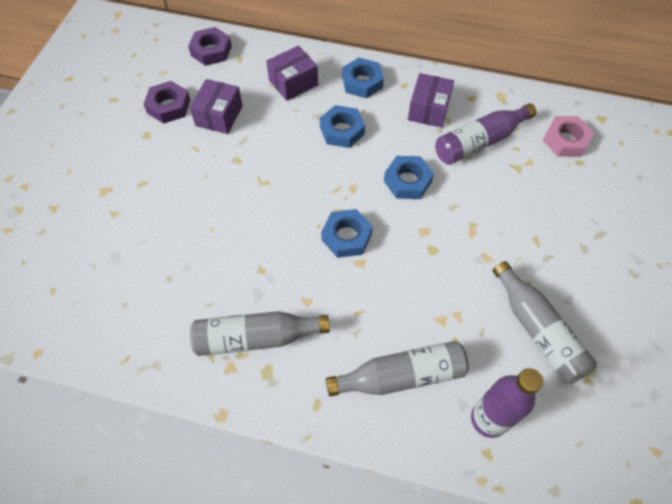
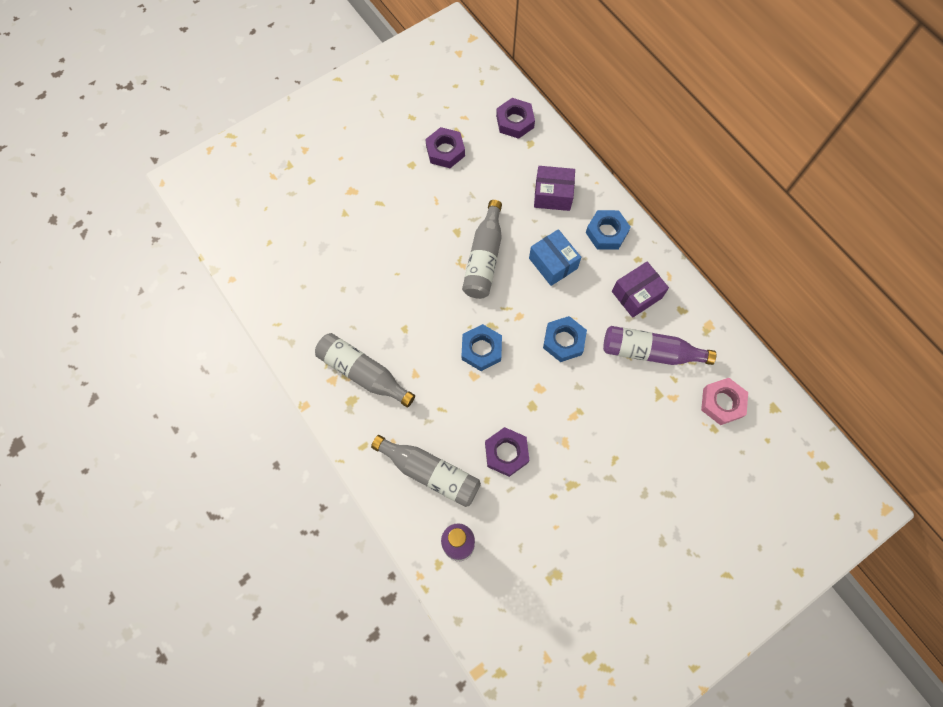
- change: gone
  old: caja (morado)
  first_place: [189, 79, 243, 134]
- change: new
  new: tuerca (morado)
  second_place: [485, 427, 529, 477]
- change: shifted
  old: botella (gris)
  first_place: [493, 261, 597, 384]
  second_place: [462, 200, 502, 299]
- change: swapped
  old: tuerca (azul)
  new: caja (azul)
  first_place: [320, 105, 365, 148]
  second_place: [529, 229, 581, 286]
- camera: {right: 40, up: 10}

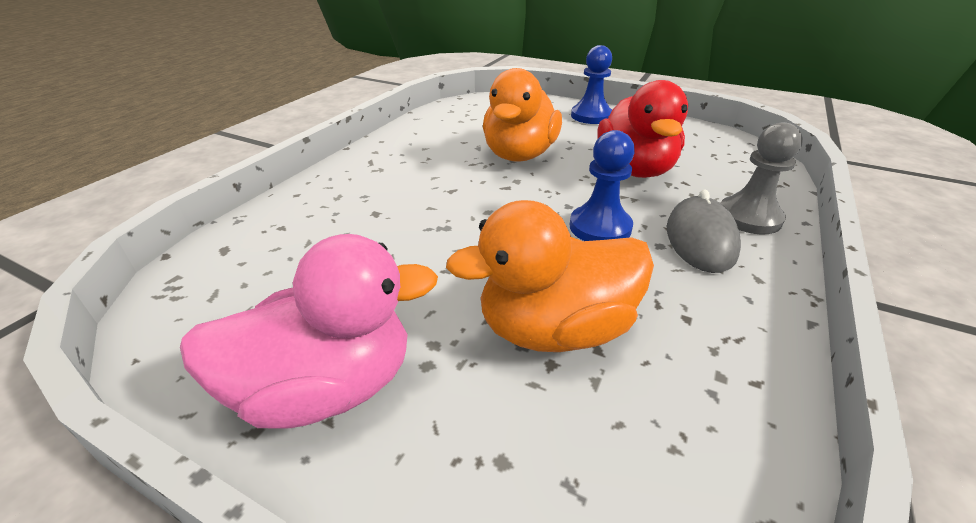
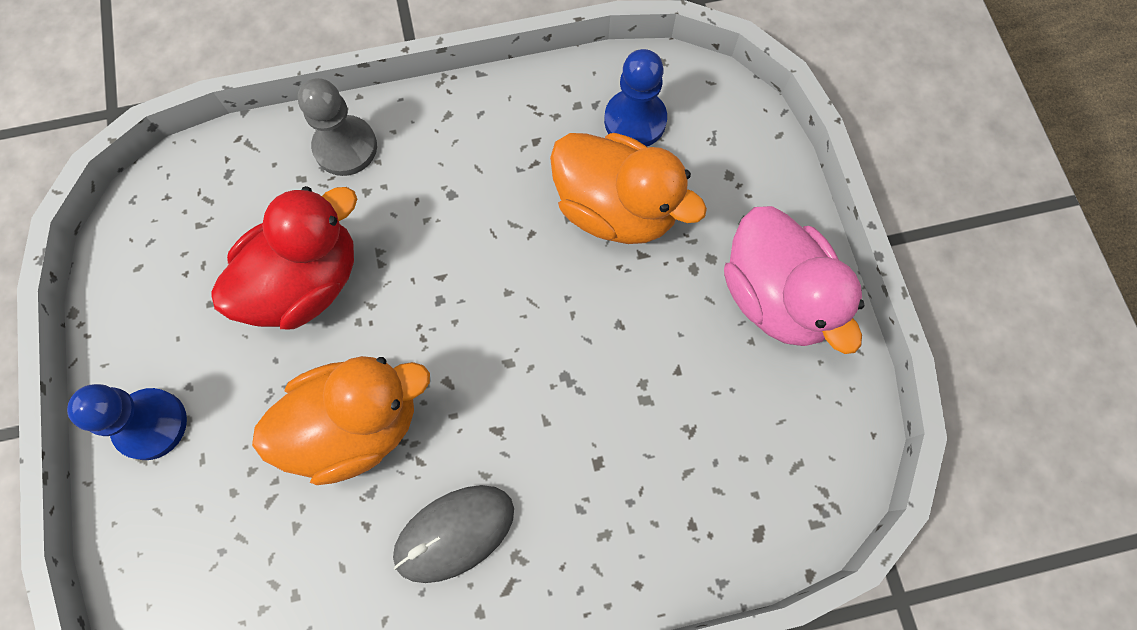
- change: shifted
  old: peón (azul)
  first_place: [570, 130, 635, 241]
  second_place: [604, 49, 667, 147]
- change: shifted
  old: ratón (gris)
  first_place: [667, 189, 741, 273]
  second_place: [393, 485, 514, 583]
- change: rotated
  old: pato (rosa)
  first_place: [180, 234, 438, 429]
  second_place: [724, 206, 864, 354]
  degrees: -150
- camera: {right: -130, up: 35}

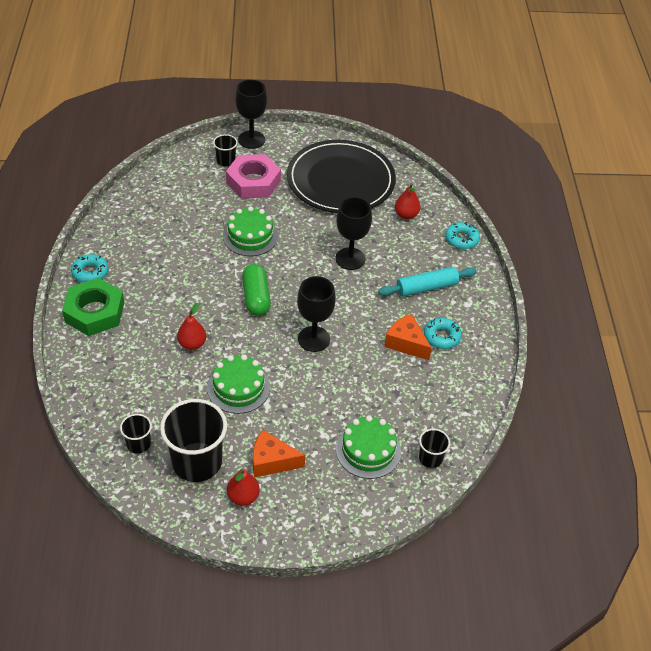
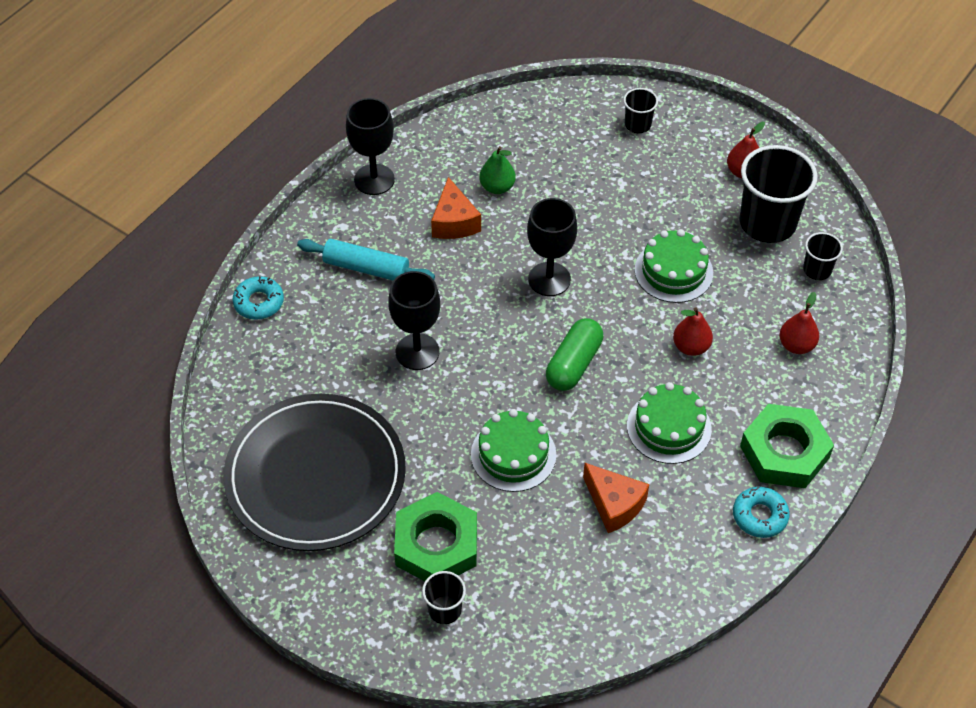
- change: gone
  old: rosquilla (turquesa)
  first_place: [424, 318, 462, 349]
- change: new
  new: pera (verde)
  second_place: [479, 146, 516, 194]
- change: shifted
  old: copa (negro)
  first_place: [235, 79, 267, 149]
  second_place: [346, 98, 395, 195]
- change: shifted
  old: queso (naranja)
  first_place: [253, 430, 305, 477]
  second_place: [583, 463, 649, 533]
- change: shifted
  old: tarta (verde)
  first_place: [336, 415, 401, 479]
  second_place: [627, 382, 712, 464]
- change: shifted
  old: pera (rojo)
  first_place: [395, 183, 420, 219]
  second_place: [779, 292, 819, 354]
- change: shifted
  old: vaso (negro)
  first_place: [419, 429, 450, 468]
  second_place: [623, 88, 658, 133]
- change: repainted
  old: tuerca (rosa)
  new: tuerca (verde)
  first_place: [226, 154, 281, 199]
  second_place: [394, 492, 477, 581]
- camera: {right: -140, up: 5}

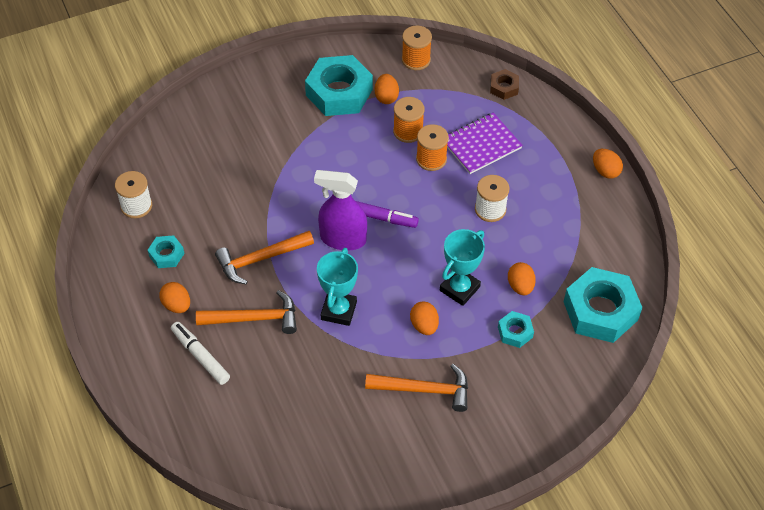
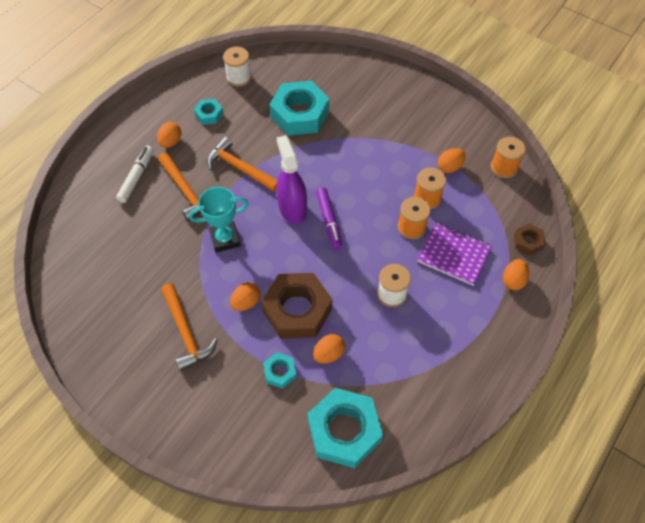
- change: shifted
  old: tuerca (turquesa)
  first_place: [305, 55, 373, 116]
  second_place: [270, 81, 329, 136]
- change: shifted
  old: huevo (naranja)
  first_place: [593, 149, 623, 178]
  second_place: [503, 259, 529, 290]
- change: swapped
  old: trofeo (turquesa)
  new: tuerca (marrón)
  first_place: [440, 229, 485, 306]
  second_place: [261, 273, 332, 339]
- camera: {right: 60, up: 5}

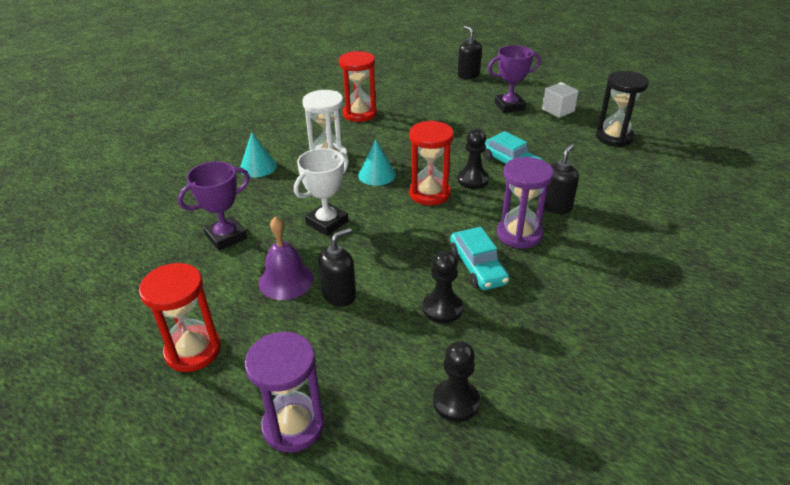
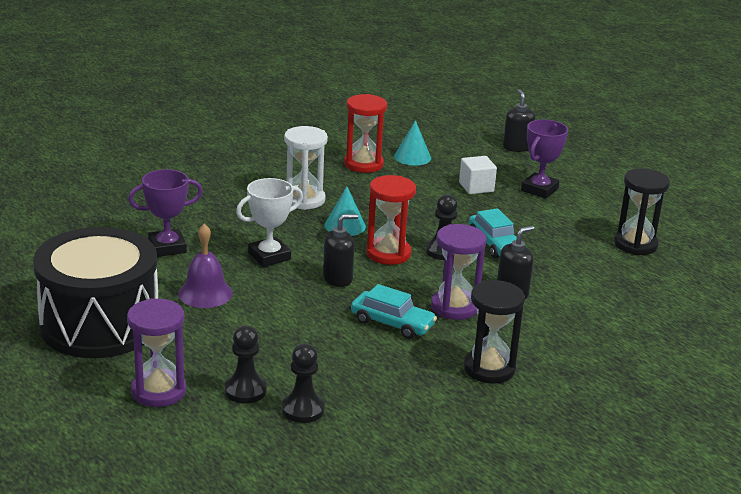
- change: new
  new: reloj de arena (negro)
  second_place: [464, 280, 525, 384]
- change: shifted
  old: cono (turquesa)
  first_place: [240, 132, 277, 178]
  second_place: [394, 120, 431, 166]
- change: shifted
  old: dispensador de jabón (negro)
  first_place: [318, 228, 356, 307]
  second_place: [323, 214, 358, 287]
- change: shifted
  old: peón (negro)
  first_place: [423, 251, 463, 323]
  second_place: [225, 325, 267, 404]
- change: shifted
  old: cubo (blanco)
  first_place: [542, 82, 579, 118]
  second_place: [459, 156, 497, 194]
- change: swapped
  old: reloj de arena (rojo)
  new: tambor (negro)
  first_place: [139, 263, 221, 372]
  second_place: [33, 227, 158, 358]
- change: rotated
  old: coche (turquesa)
  first_place: [450, 227, 509, 290]
  second_place: [351, 284, 437, 339]
  degrees: -60
- change: rotated
  old: trofeo (morado)
  first_place: [488, 45, 541, 113]
  second_place: [521, 119, 568, 199]
  degrees: -60
- camera: {right: 15, up: -10}

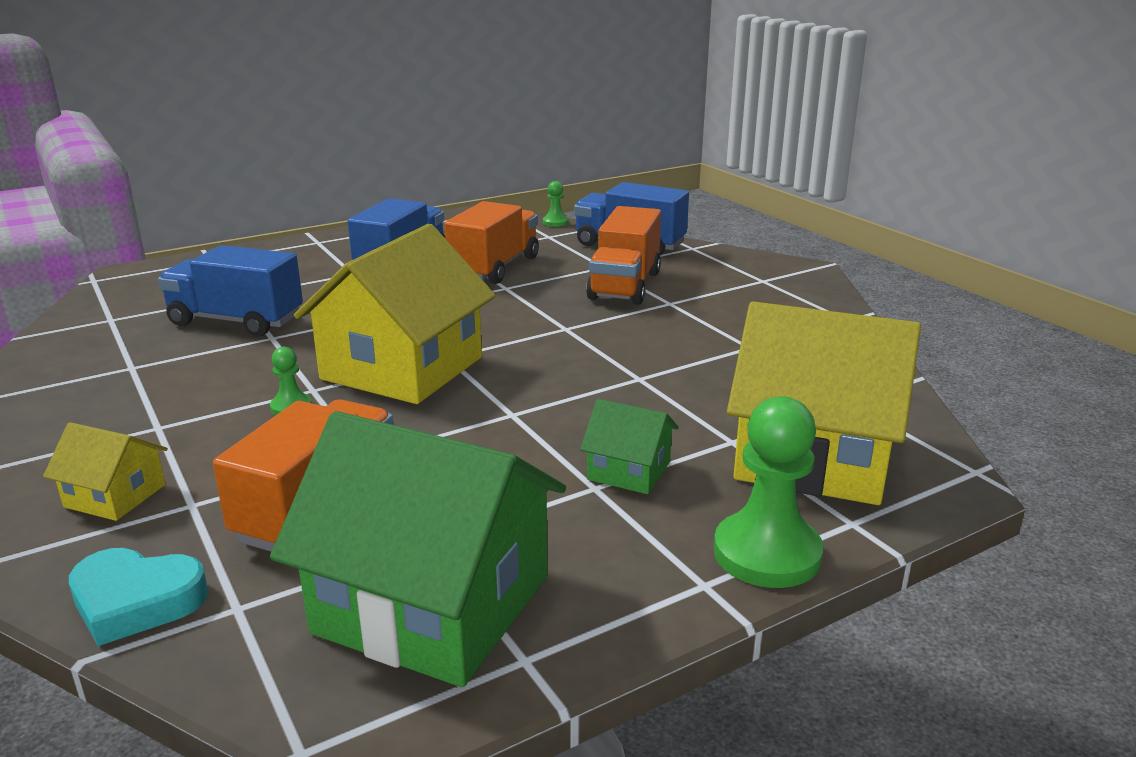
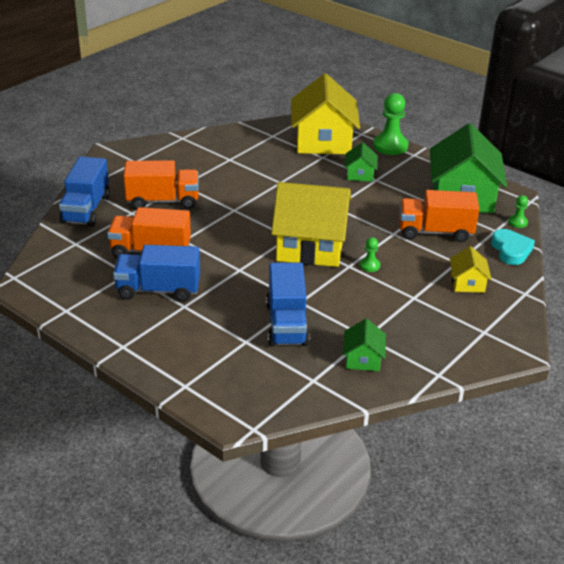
- change: new
  new: casa (verde)
  second_place: [343, 319, 386, 371]
- change: shifted
  old: peón (verde)
  first_place: [543, 181, 569, 227]
  second_place: [508, 195, 528, 228]
- camera: {right: -110, up: 10}

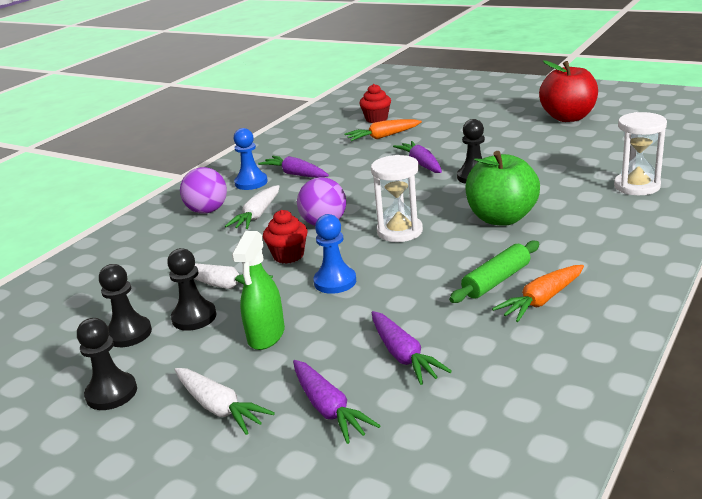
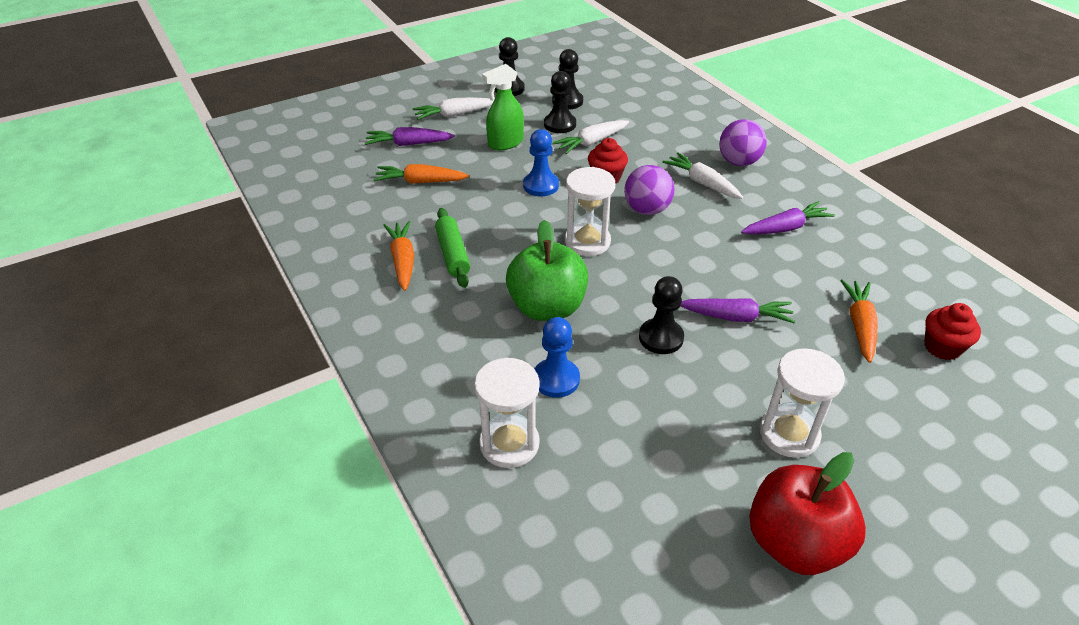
- change: new
  new: reloj de arena (blanco)
  second_place: [760, 348, 845, 458]
- change: shifted
  old: peón (azul)
  first_place: [234, 128, 268, 190]
  second_place: [535, 317, 580, 398]
- change: repainted
  old: zanahoria (morado)
  new: zanahoria (naranja)
  first_place: [372, 311, 452, 385]
  second_place: [374, 164, 469, 184]
- change: rotated
  old: pulverizador (verde)
  first_place: [232, 231, 285, 350]
  second_place: [482, 64, 524, 150]
  degrees: -75
- camera: {right: 115, up: 15}

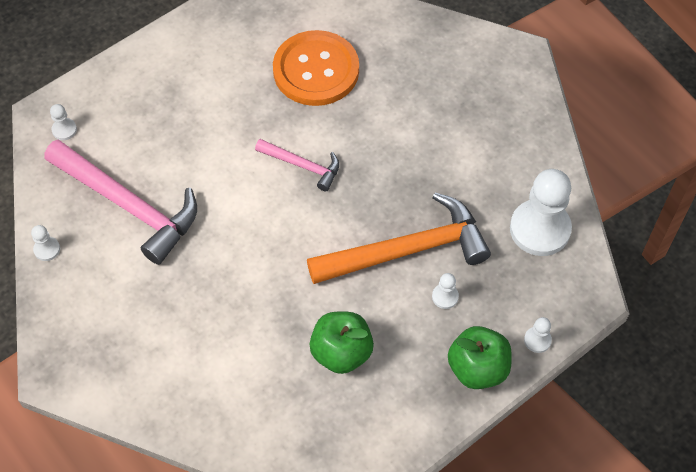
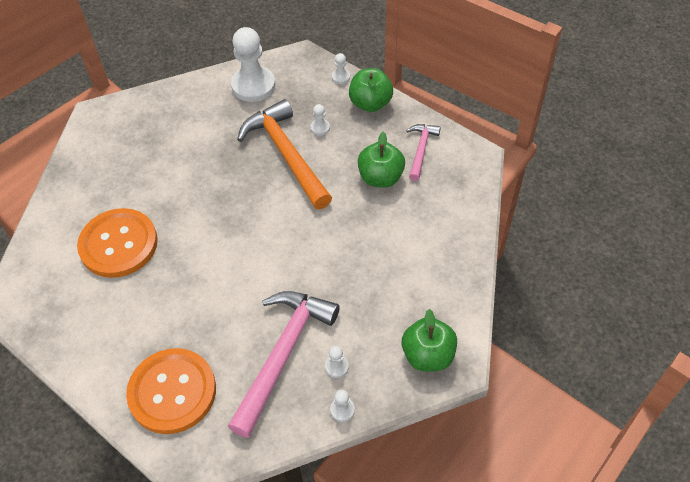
- change: new
  new: botón (naranja)
  second_place: [126, 348, 216, 434]
- change: new
  new: manzana (verde)
  second_place: [402, 309, 457, 372]
- change: shifted
  old: peón (blanco)
  first_place: [50, 104, 77, 140]
  second_place: [325, 346, 349, 378]
- change: shifted
  old: martillo (rosa)
  first_place: [255, 139, 339, 191]
  second_place: [406, 124, 441, 181]
- camera: {right: -100, up: -5}

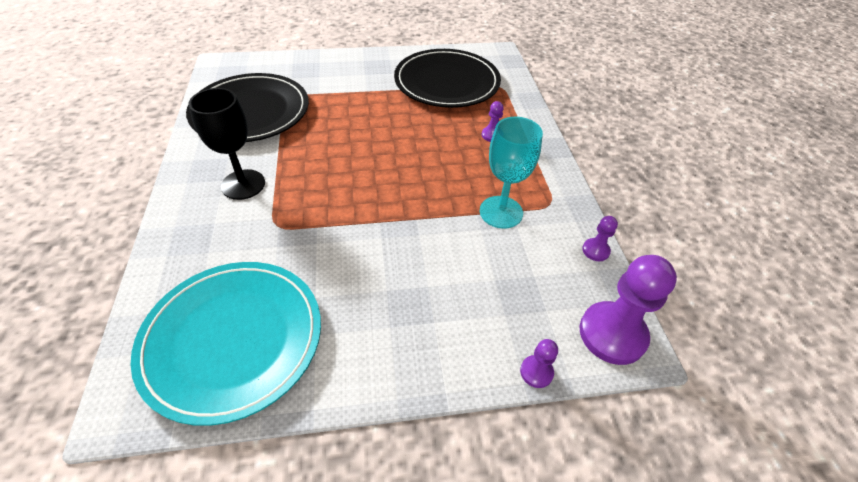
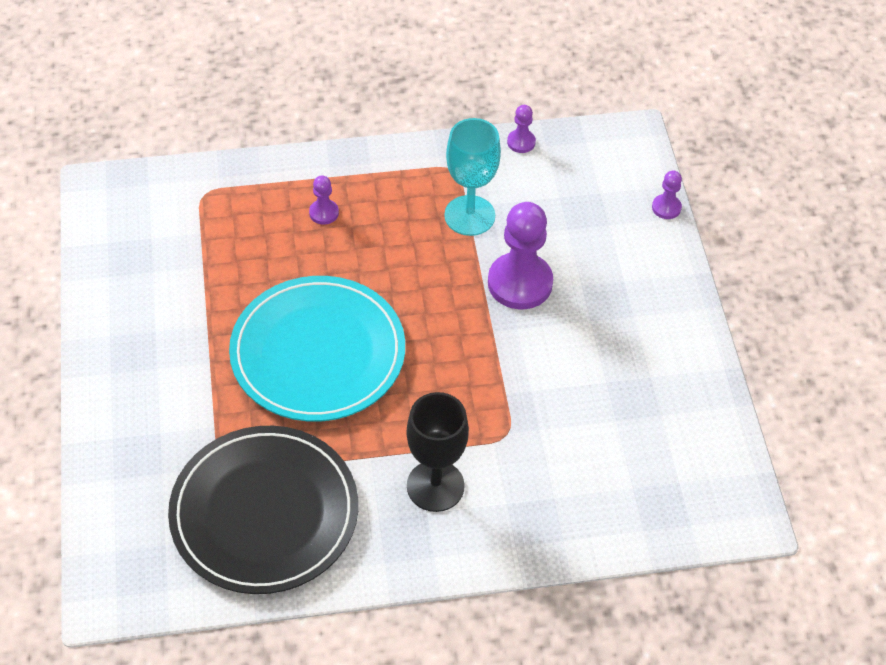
- change: gone
  old: plato (negro)
  first_place: [394, 49, 501, 108]
- change: shifted
  old: plato (turquesa)
  first_place: [131, 262, 321, 426]
  second_place: [229, 276, 405, 421]
- change: shifted
  old: peón (morado)
  first_place: [580, 255, 677, 365]
  second_place: [488, 202, 553, 309]
- camera: {right: -90, up: 5}

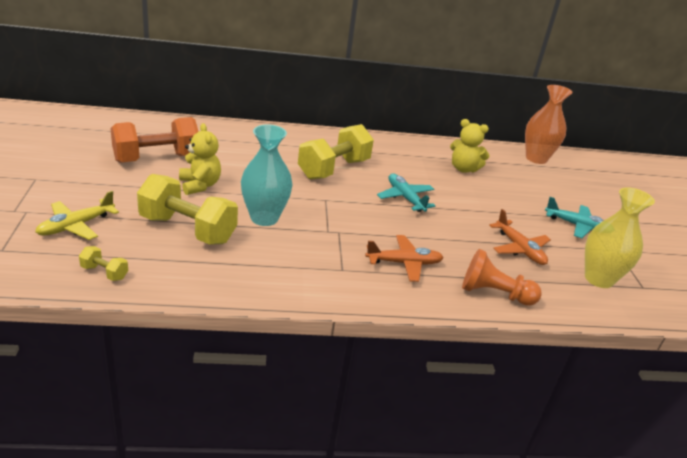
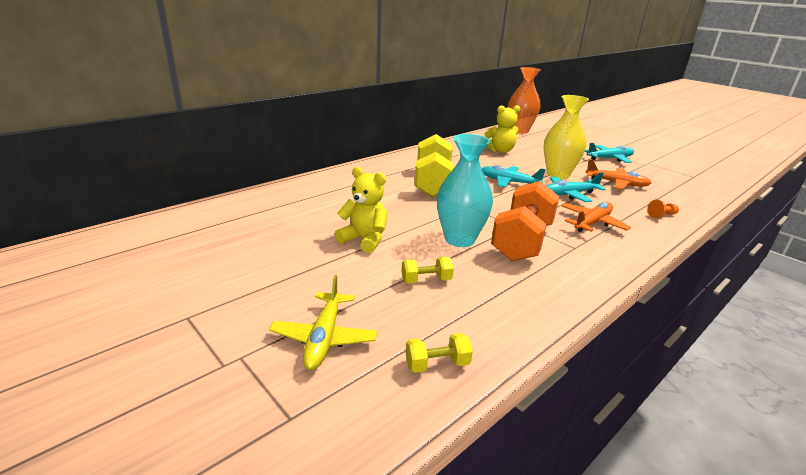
- change: new
  new: avión (turquesa)
  second_place: [546, 172, 606, 202]
- change: shifted
  old: mancuerna (naranja)
  first_place: [110, 117, 199, 163]
  second_place: [491, 181, 559, 261]
- change: shifted
  old: florero (amarillo)
  first_place: [585, 187, 655, 288]
  second_place: [544, 95, 589, 179]
- change: scaled
  old: mancuerna (amarillo)
  first_place: [137, 174, 238, 245]
  second_place: [401, 257, 454, 284]
  factor: 0.44
- change: scaled
  old: peón (naranja)
  first_place: [462, 249, 542, 306]
  second_place: [647, 200, 679, 218]
  factor: 0.49
- camera: {right: -35, up: -5}

